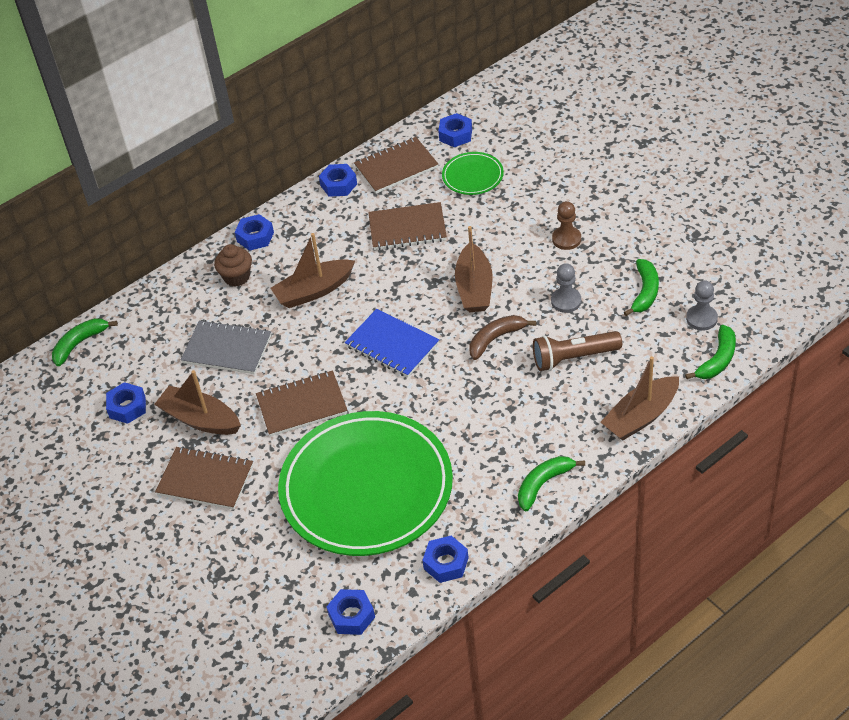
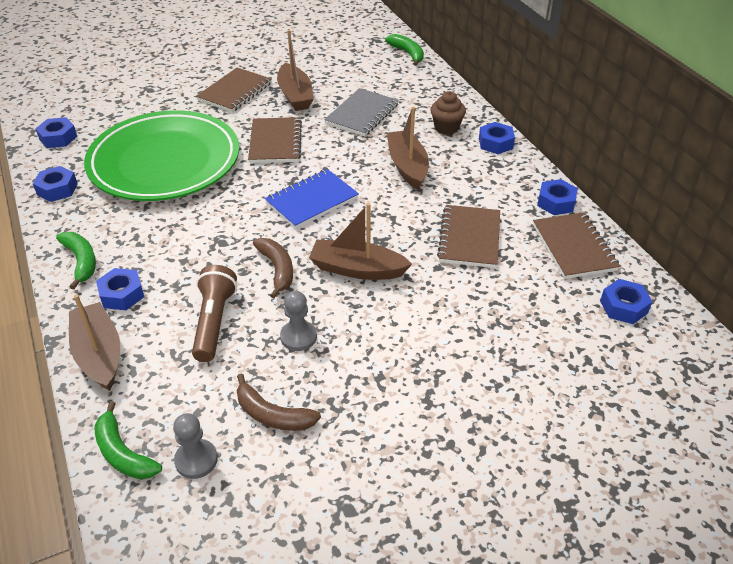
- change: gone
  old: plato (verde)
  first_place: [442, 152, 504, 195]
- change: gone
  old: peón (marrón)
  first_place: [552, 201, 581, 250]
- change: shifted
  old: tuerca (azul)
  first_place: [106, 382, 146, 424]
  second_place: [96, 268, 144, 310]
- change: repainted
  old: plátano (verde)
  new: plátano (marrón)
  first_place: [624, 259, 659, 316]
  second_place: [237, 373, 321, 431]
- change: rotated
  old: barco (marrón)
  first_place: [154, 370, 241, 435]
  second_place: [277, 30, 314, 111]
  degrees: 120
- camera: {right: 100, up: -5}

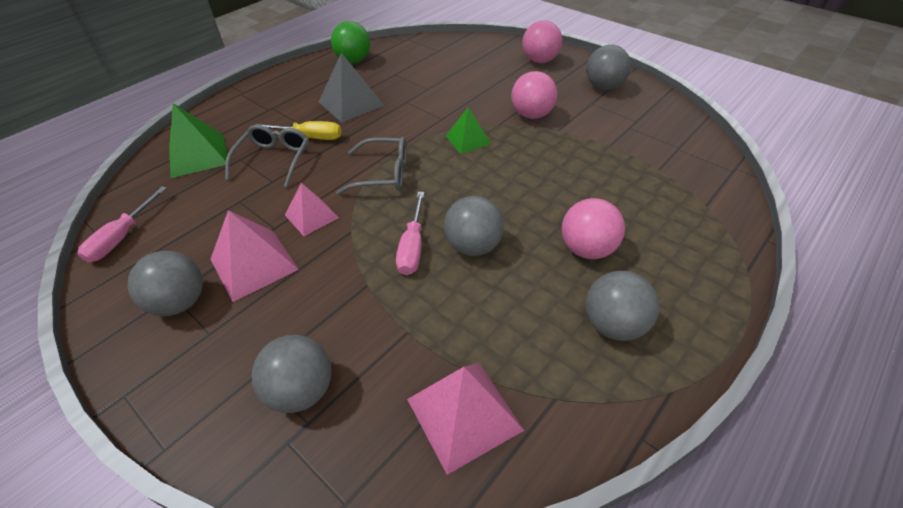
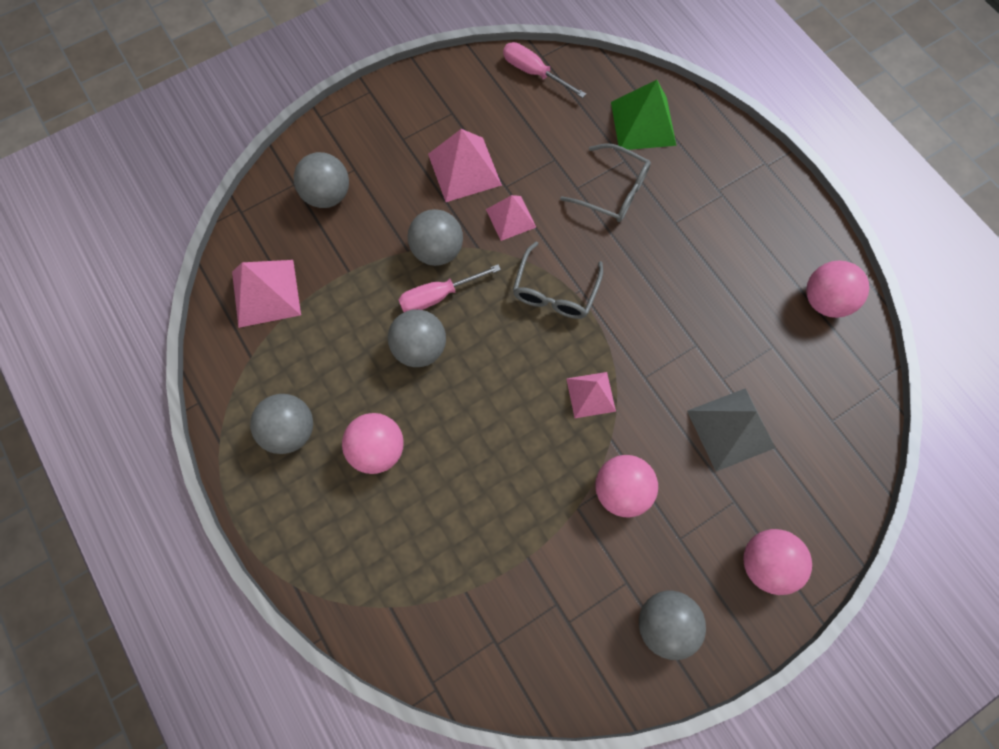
- change: gone
  old: destornillador (amarillo)
  first_place: [255, 121, 342, 140]
- change: shifted
  old: pelota (gris)
  first_place: [128, 251, 203, 316]
  second_place: [408, 209, 463, 266]
- change: shifted
  old: pirámide (gris)
  first_place: [319, 53, 384, 123]
  second_place: [687, 388, 776, 472]
- change: repainted
  old: pelota (verde)
  new: pelota (rosa)
  first_place: [331, 21, 370, 63]
  second_place: [806, 260, 869, 318]
- change: repainted
  old: pirámide (verde)
  new: pirámide (rosa)
  first_place: [446, 107, 491, 154]
  second_place: [567, 372, 616, 418]
- change: rotated
  old: destornillador (rosa)
  first_place: [396, 192, 424, 275]
  second_place: [398, 264, 501, 312]
  degrees: -45
- camera: {right: 105, up: 25}

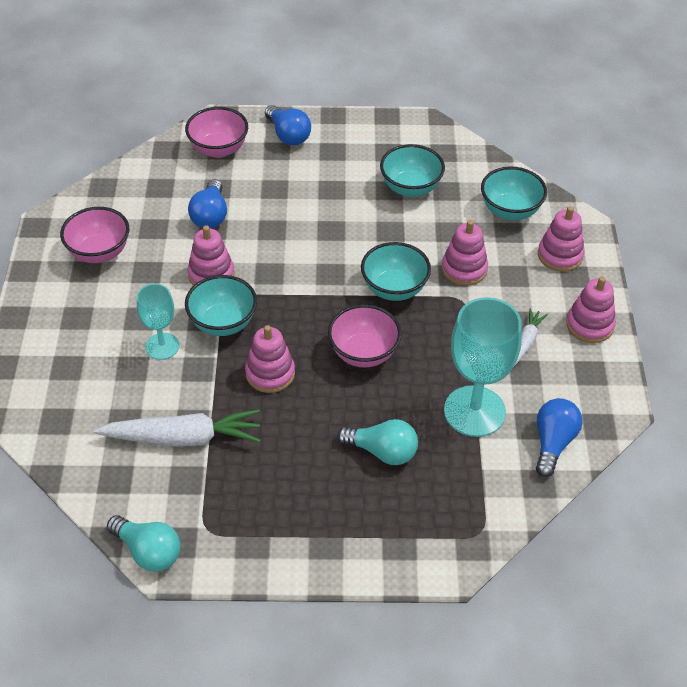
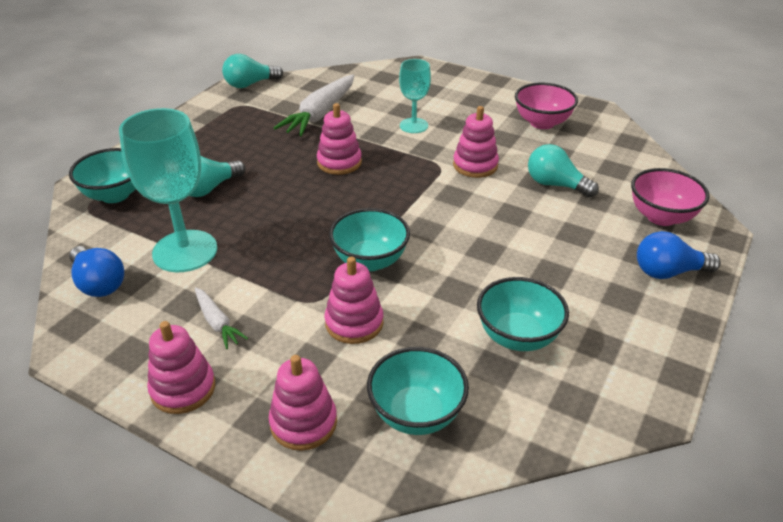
- change: gone
  old: cuenco (rosa)
  first_place: [328, 304, 401, 368]
- change: shifted
  old: cuenco (turquesa)
  first_place: [185, 275, 257, 336]
  second_place: [69, 148, 136, 203]
- change: repainted
  old: bombilla (azul)
  new: bombilla (turquesa)
  first_place: [188, 179, 227, 229]
  second_place: [528, 144, 599, 197]
- camera: {right: 120, up: -10}

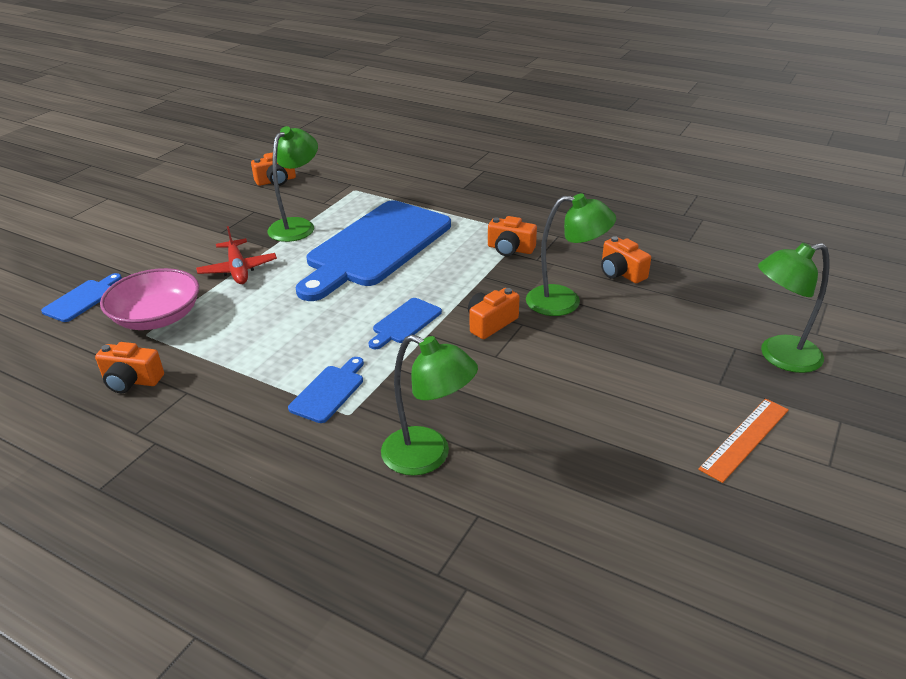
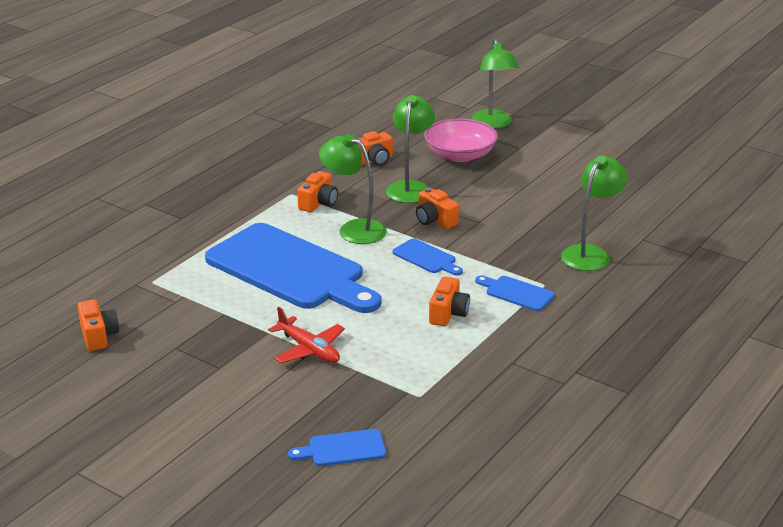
- change: gone
  old: regla (naranja)
  first_place: [698, 399, 789, 483]
- change: shifted
  old: cámara (naranja)
  first_place: [95, 342, 164, 393]
  second_place: [429, 277, 470, 326]
- change: shifted
  old: cuenco (rosa)
  first_place: [100, 268, 199, 330]
  second_place: [424, 118, 498, 162]
- change: shifted
  old: lámpara (verde)
  first_place: [267, 126, 318, 242]
  second_place: [319, 134, 387, 244]
- change: rotated
  old: tabla de cortar (azul)
  first_place: [41, 273, 122, 322]
  second_place: [288, 429, 386, 466]
  degrees: -45
- change: rotated
  old: avión (rojo)
  first_place: [196, 226, 277, 284]
  second_place: [268, 307, 345, 363]
  degrees: 60
- camera: {right: -85, up: -5}

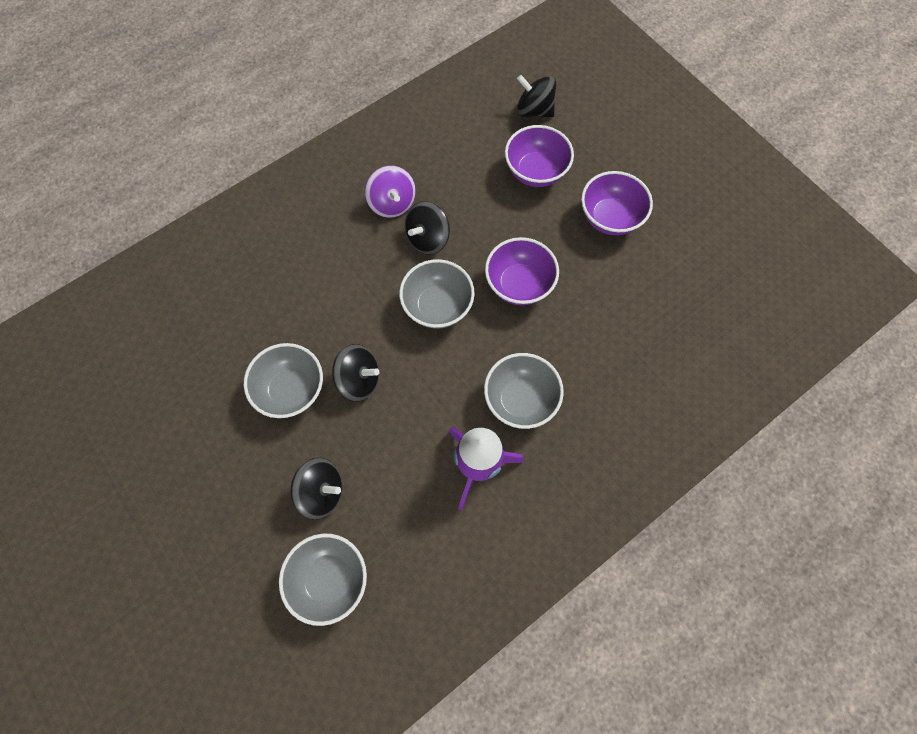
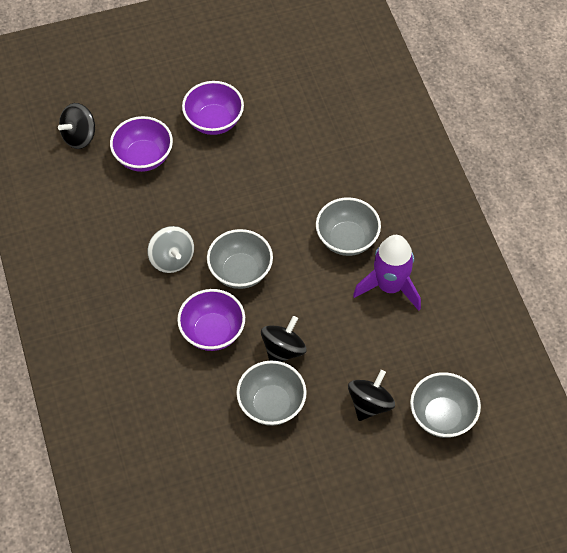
- change: gone
  old: peonza (morado)
  first_place: [365, 165, 416, 218]
- change: shifted
  old: cuenco (morado)
  first_place: [485, 237, 559, 305]
  second_place: [177, 289, 245, 351]
- change: repainted
  old: peonza (negro)
  new: peonza (gris)
  first_place: [405, 201, 450, 255]
  second_place: [148, 226, 194, 273]
- camera: {right: -70, up: -10}

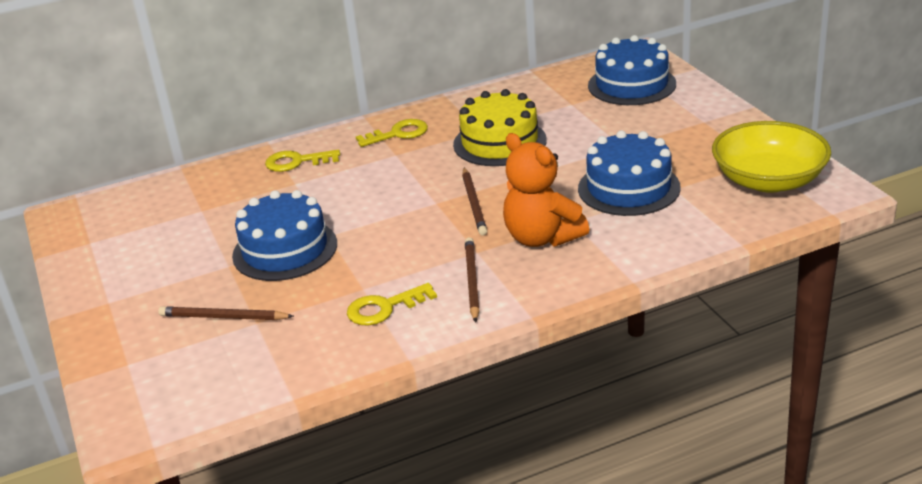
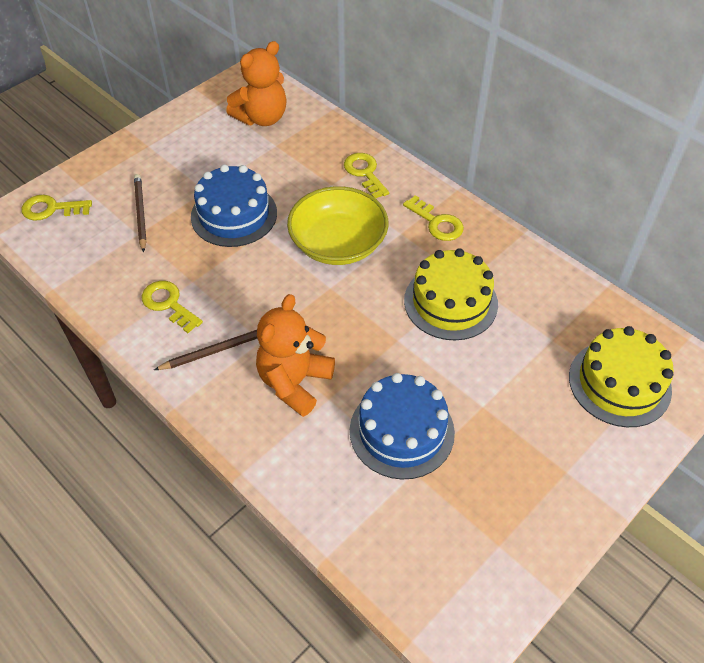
- change: gone
  old: lápiz (marrón)
  first_place: [462, 168, 487, 236]
- change: new
  new: llave (amarillo)
  second_place: [21, 195, 92, 221]
- change: new
  new: osito (naranja)
  second_place: [226, 41, 287, 126]
- change: shifted
  old: cuenco (amarillo)
  first_place: [712, 121, 831, 193]
  second_place: [287, 186, 388, 265]
- change: repainted
  old: tarta (azul)
  new: tarta (amarillo)
  first_place: [588, 35, 676, 105]
  second_place: [569, 326, 674, 427]
- camera: {right: 65, up: 20}

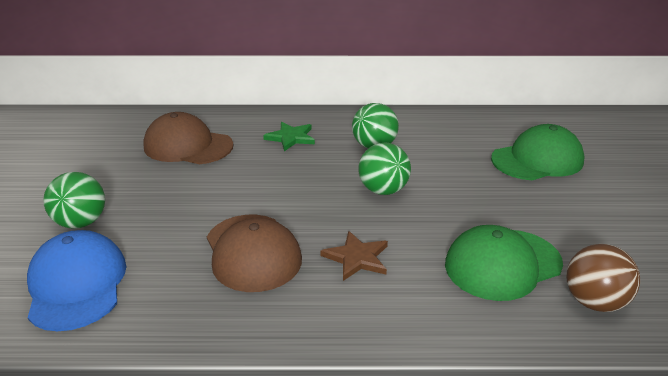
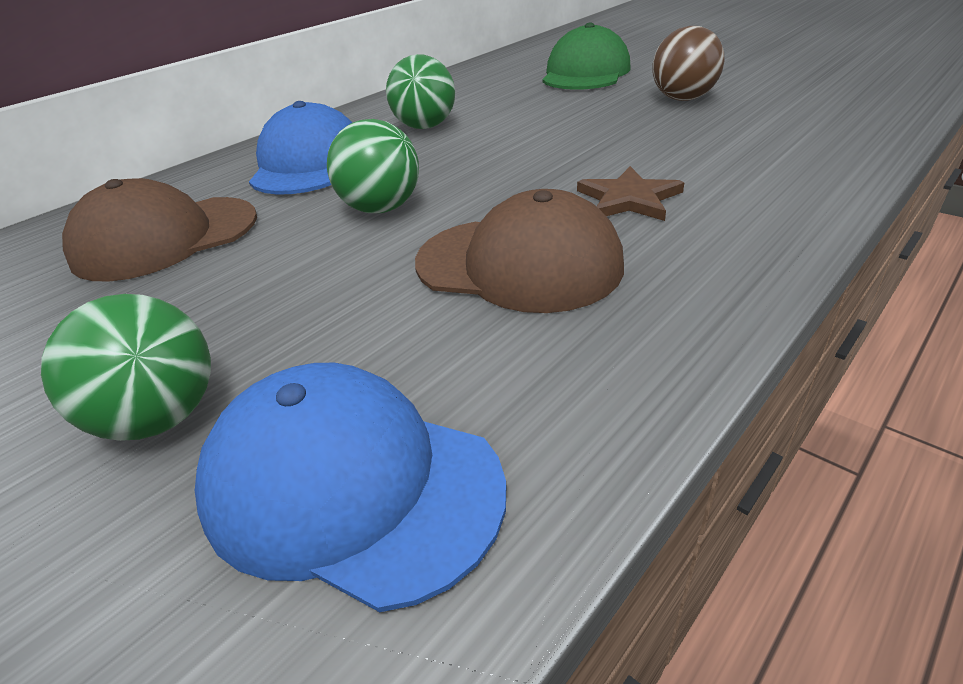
- change: gone
  old: gorra (verde)
  first_place: [445, 225, 563, 301]
- change: shifted
  old: pelota (verde)
  first_place: [358, 142, 411, 195]
  second_place: [327, 119, 419, 213]
- change: shifted
  old: pelota (marrón)
  first_place: [566, 244, 640, 312]
  second_place: [652, 26, 724, 101]
- change: swapped
  old: estrella (verde)
  new: gorra (azul)
  first_place: [263, 122, 315, 151]
  second_place: [249, 101, 352, 195]
- camera: {right: -45, up: 5}

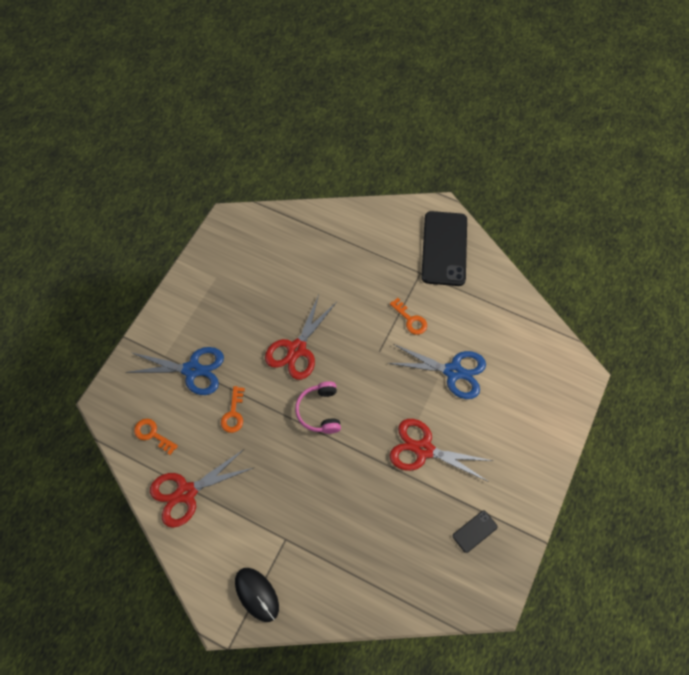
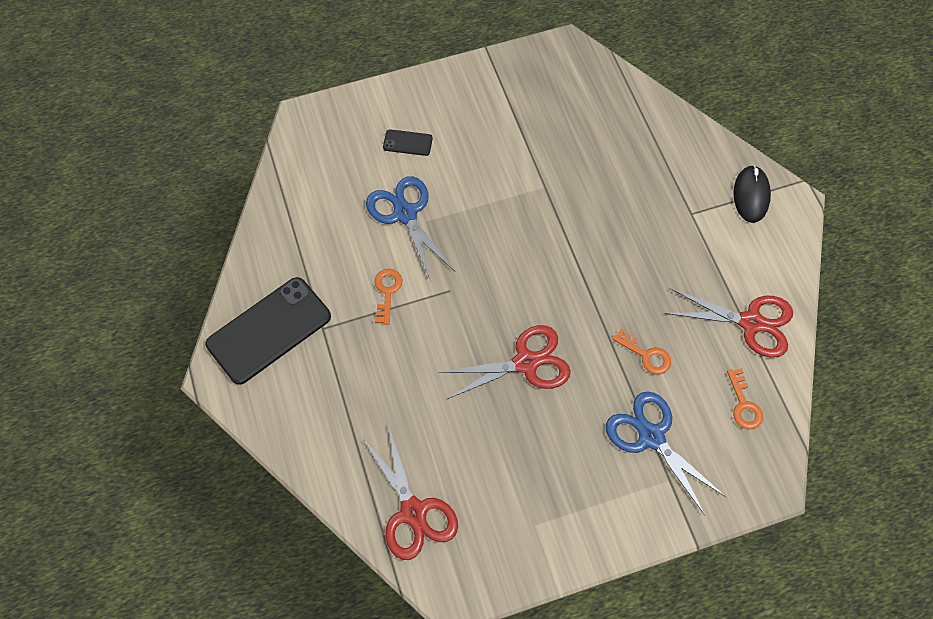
- change: gone
  old: auriculares (rosa)
  first_place: [295, 381, 341, 434]
- change: shifted
  old: tijeras (rojo)
  first_place: [389, 419, 493, 482]
  second_place: [363, 427, 458, 560]
- change: shifted
  old: móvil (negro)
  first_place: [453, 511, 498, 553]
  second_place: [383, 129, 433, 156]
- change: rotated
  old: llave (naranja)
  first_place: [221, 386, 245, 433]
  second_place: [613, 328, 671, 375]
  degrees: 75
- camera: {right: -135, up: 0}

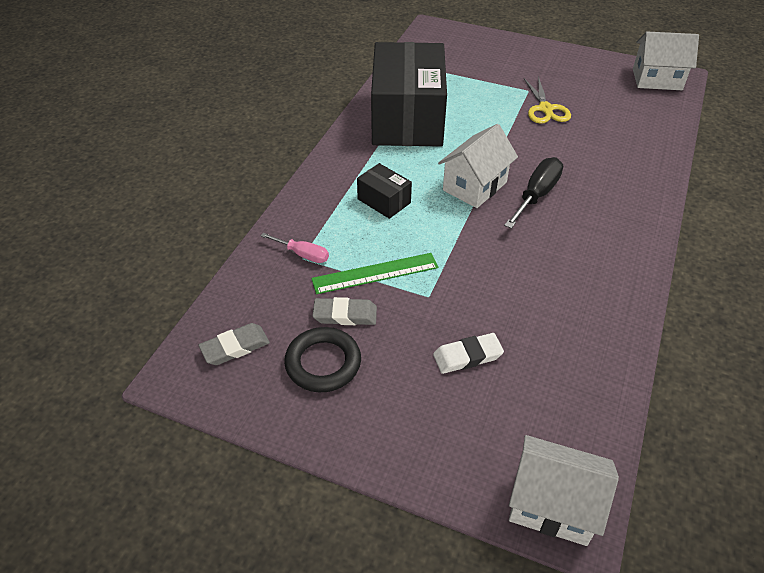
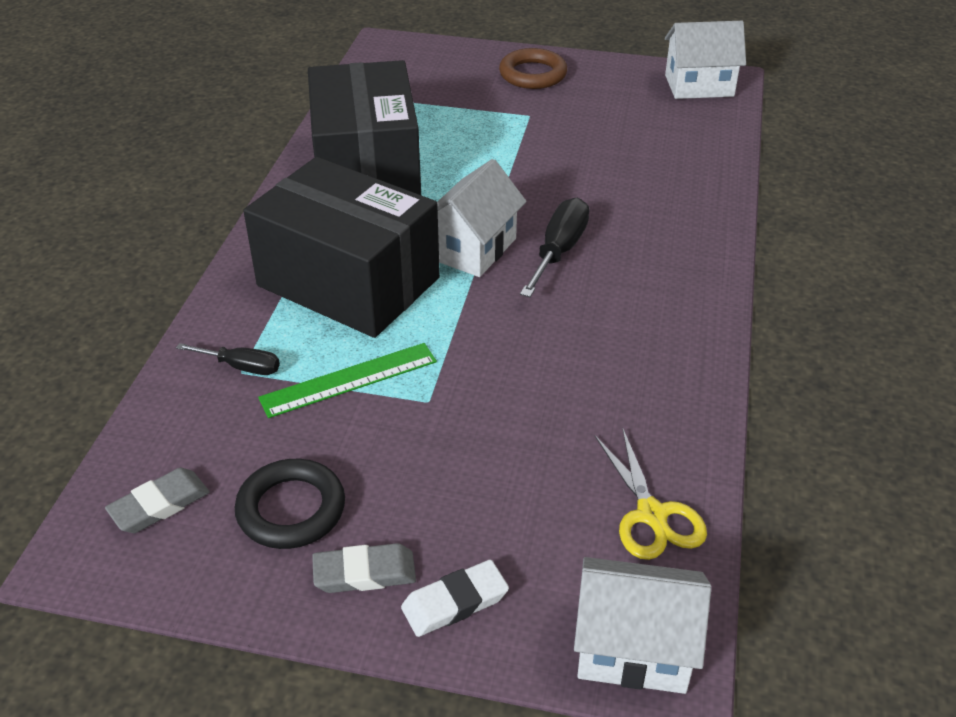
- change: new
  new: anillo (marrón)
  second_place: [499, 48, 567, 89]
- change: shifted
  old: goma de borrar (gris)
  first_place: [312, 297, 377, 325]
  second_place: [312, 543, 416, 593]
- change: shifted
  old: goma de borrar (blanco)
  first_place: [433, 333, 504, 374]
  second_place: [401, 560, 509, 637]
- change: shifted
  old: tijeras (amarillo)
  first_place: [524, 76, 571, 124]
  second_place: [595, 428, 707, 560]
- change: repainted
  old: destornillador (rosa)
  new: destornillador (negro)
  first_place: [261, 233, 329, 263]
  second_place: [176, 343, 280, 375]
- change: scaled
  old: caja (negro)
  first_place: [357, 163, 412, 219]
  second_place: [243, 157, 440, 338]
  factor: 2.39
- camera: {right: -10, up: -5}

